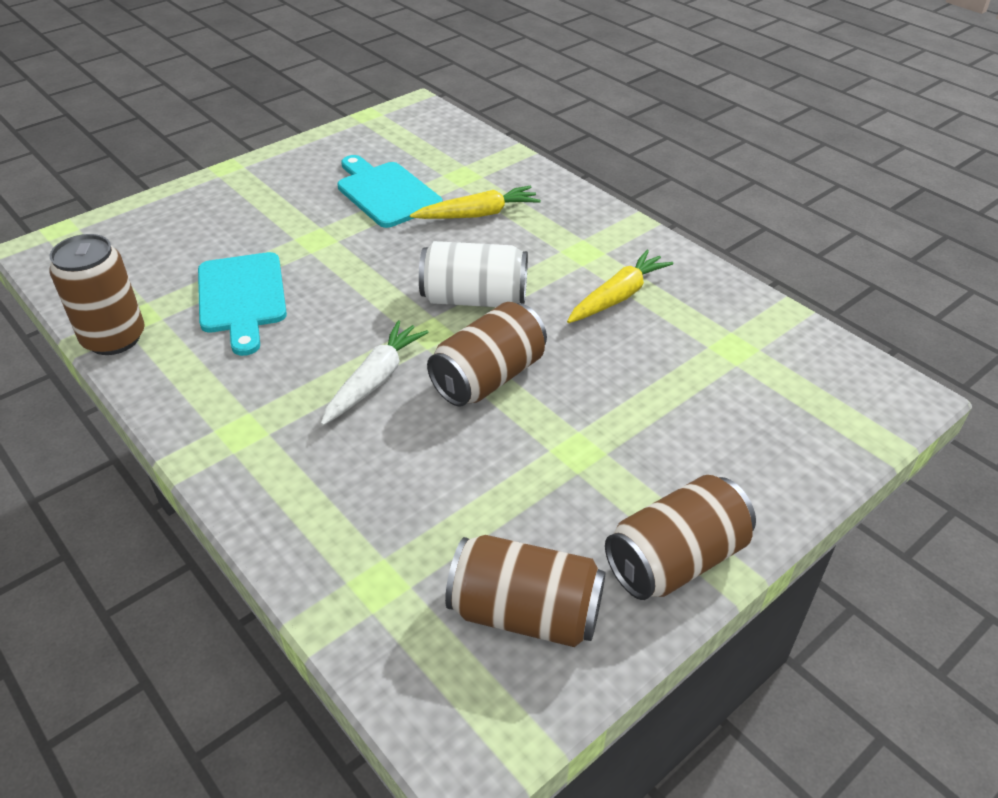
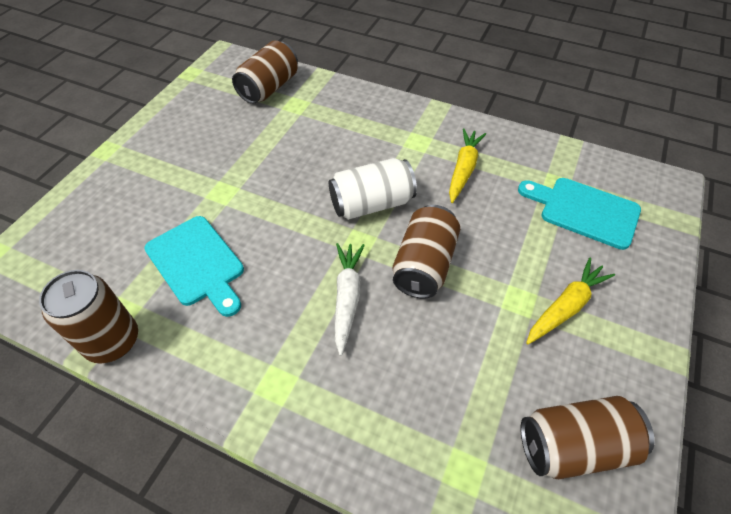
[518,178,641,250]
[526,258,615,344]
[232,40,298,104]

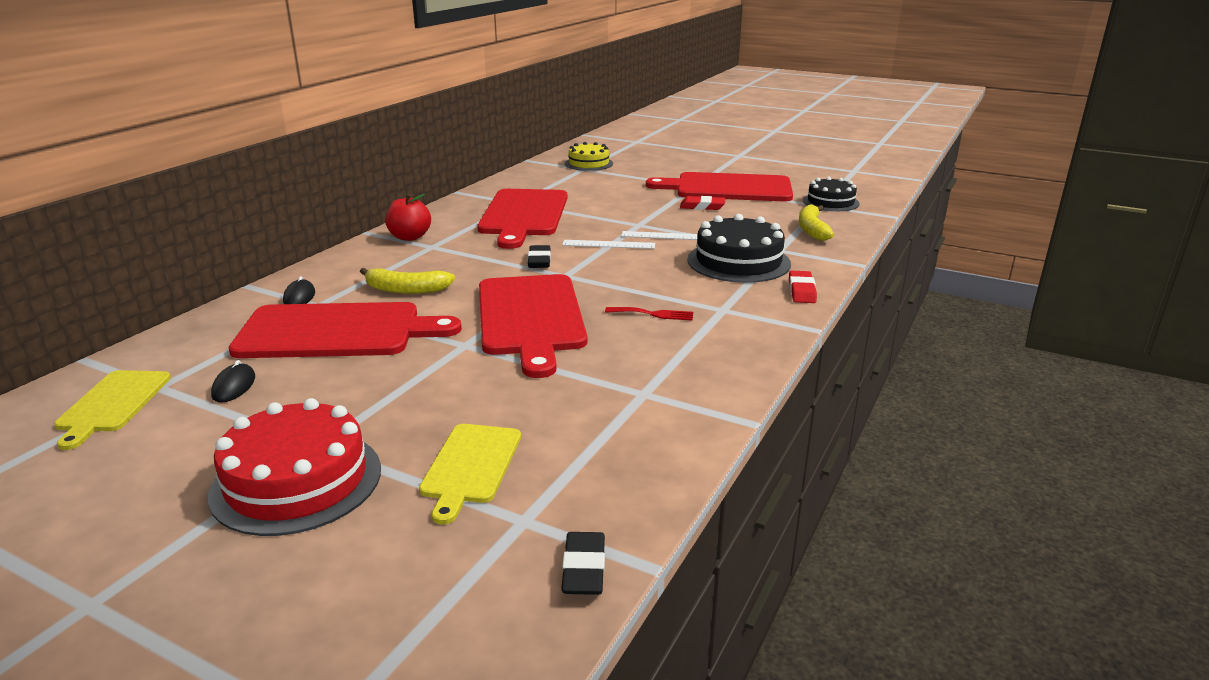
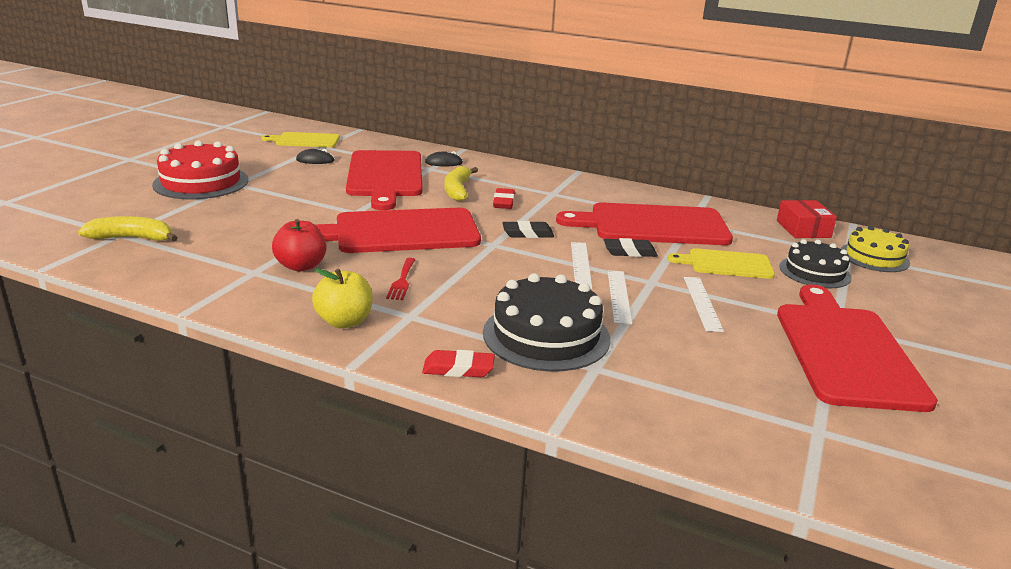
[272,219,327,272]
[668,248,775,279]
[604,238,658,257]
[493,188,515,209]
[78,216,178,242]
[779,239,852,288]
[312,268,373,328]
[684,277,724,332]
[777,200,837,238]

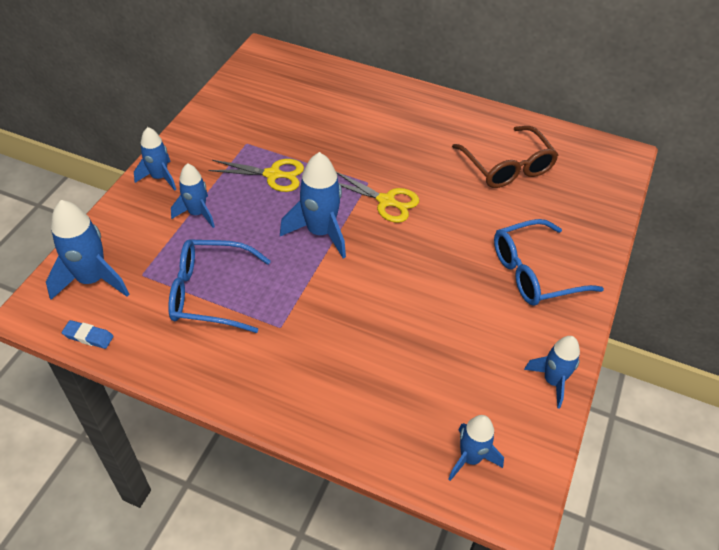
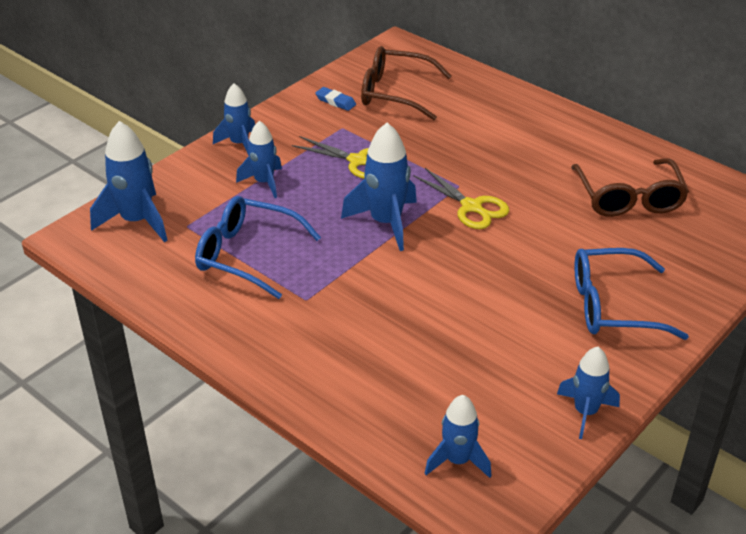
[315,87,356,111]
[361,46,452,120]

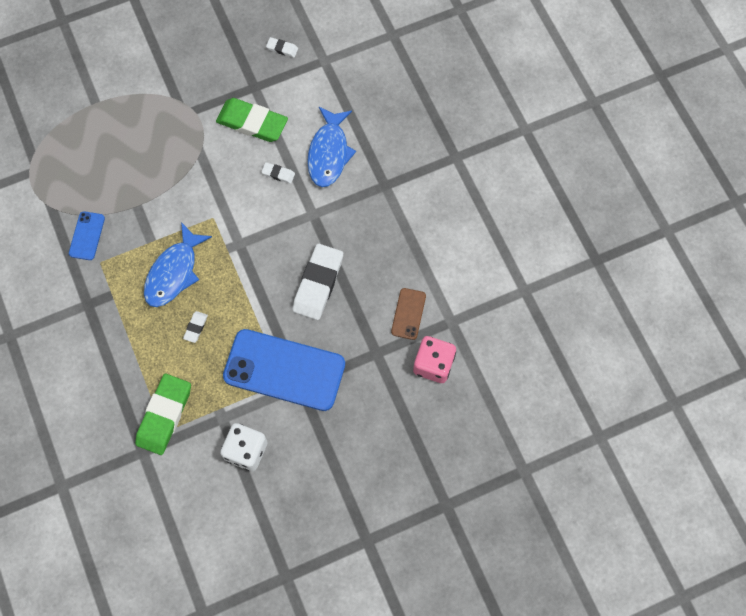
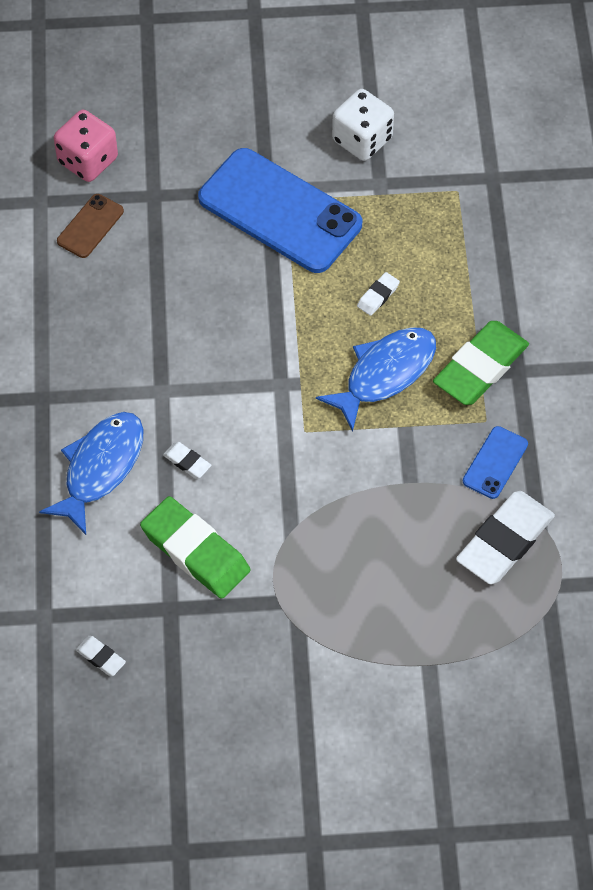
[433,321,529,405]
[456,491,555,585]

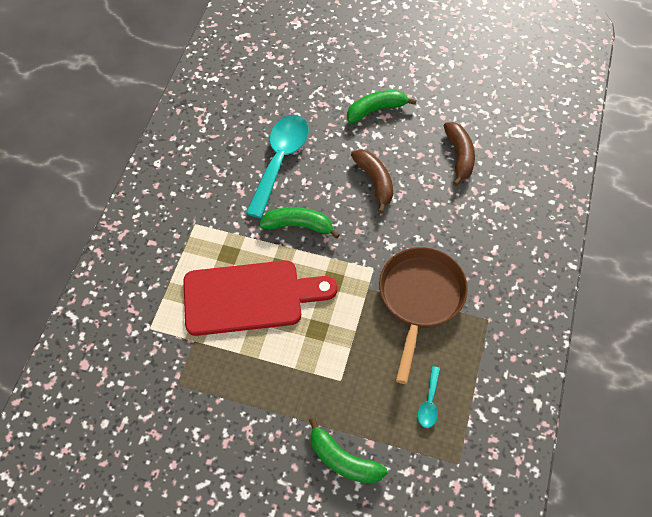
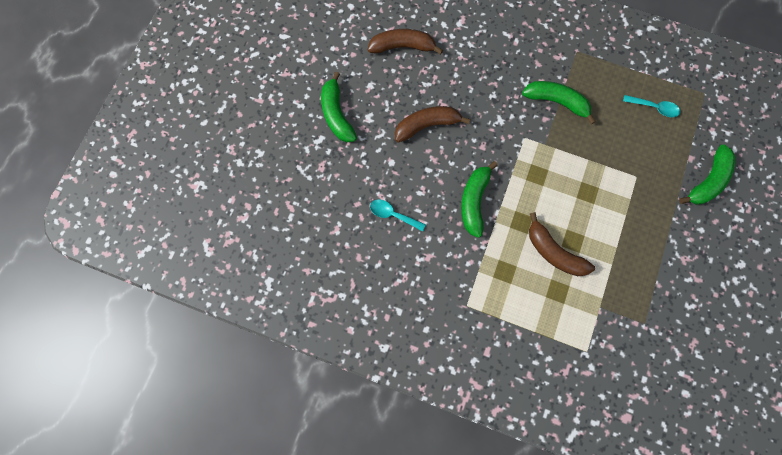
[529,212,595,276]
[370,199,426,231]
[522,81,596,124]

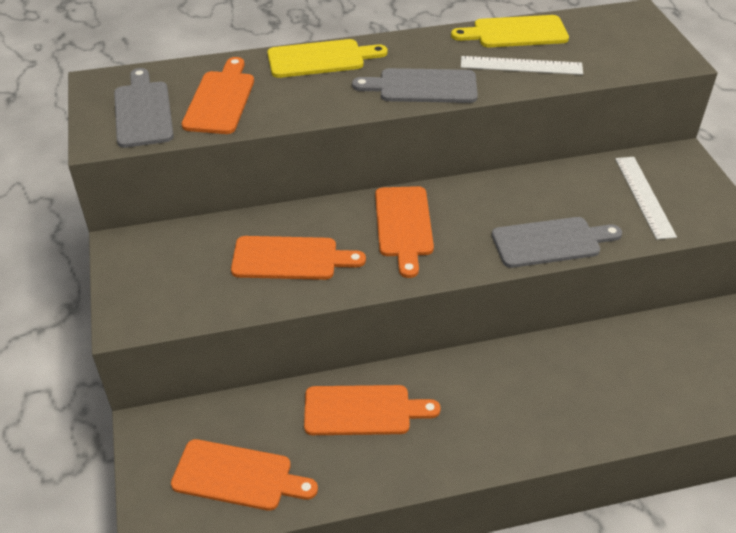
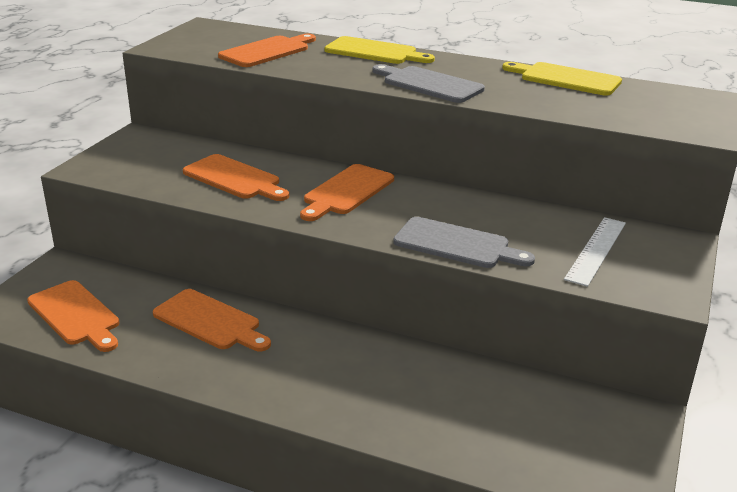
[114,68,174,148] (first image)
[461,56,583,75] (first image)

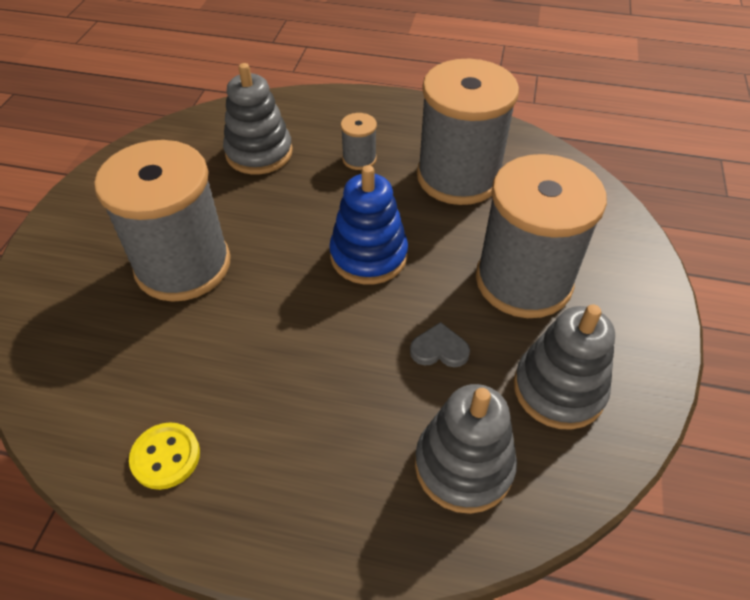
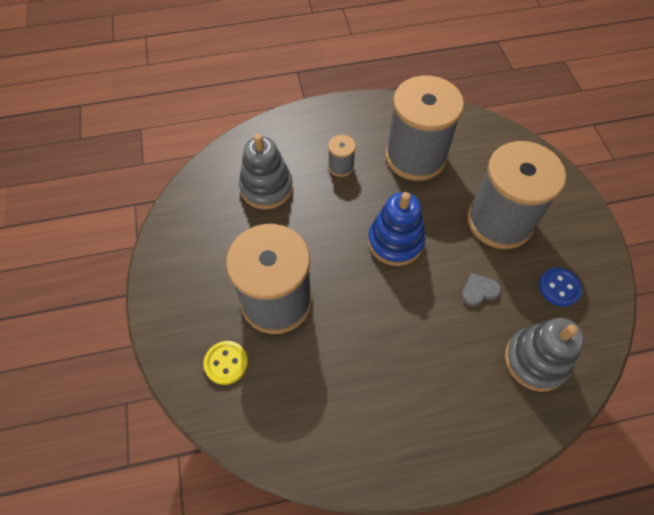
[204,341,248,385]
[539,268,582,306]

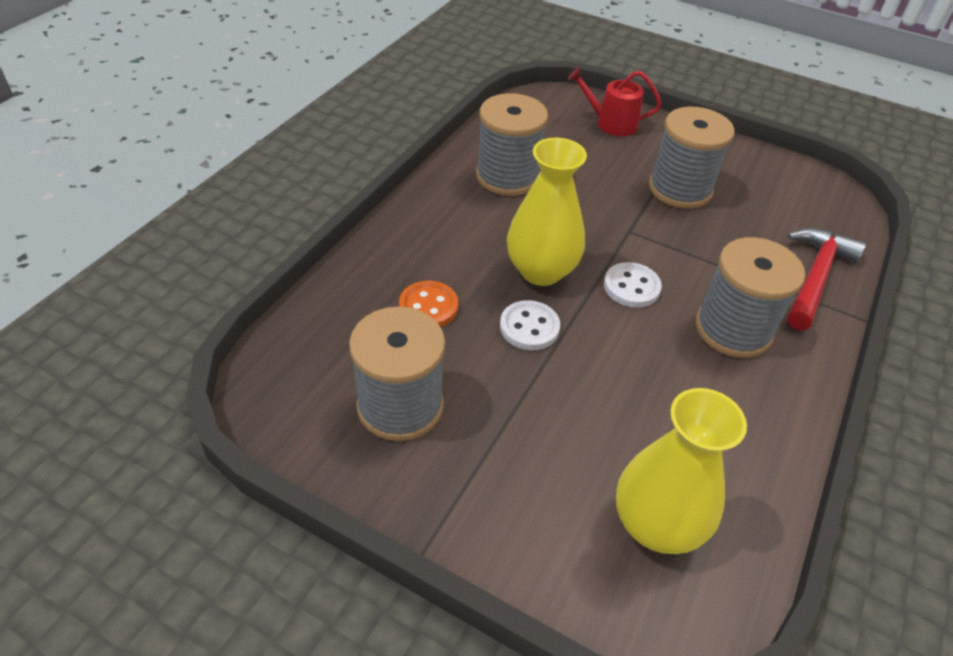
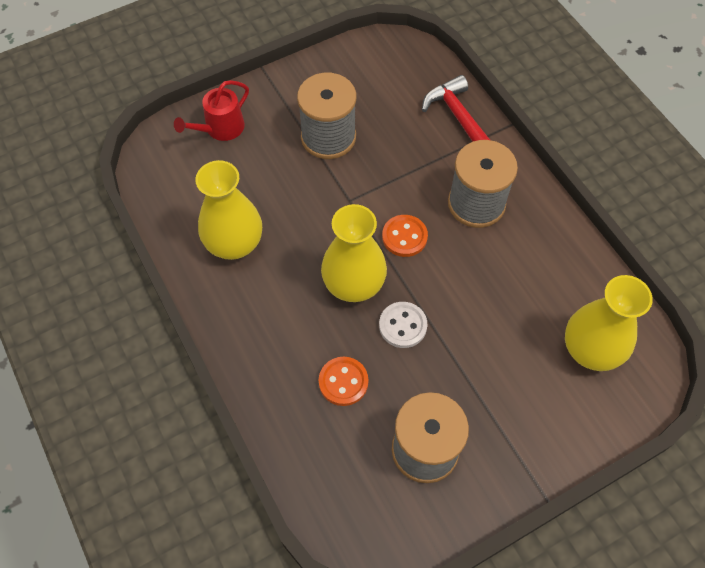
[195,160,262,260]
[382,215,428,257]

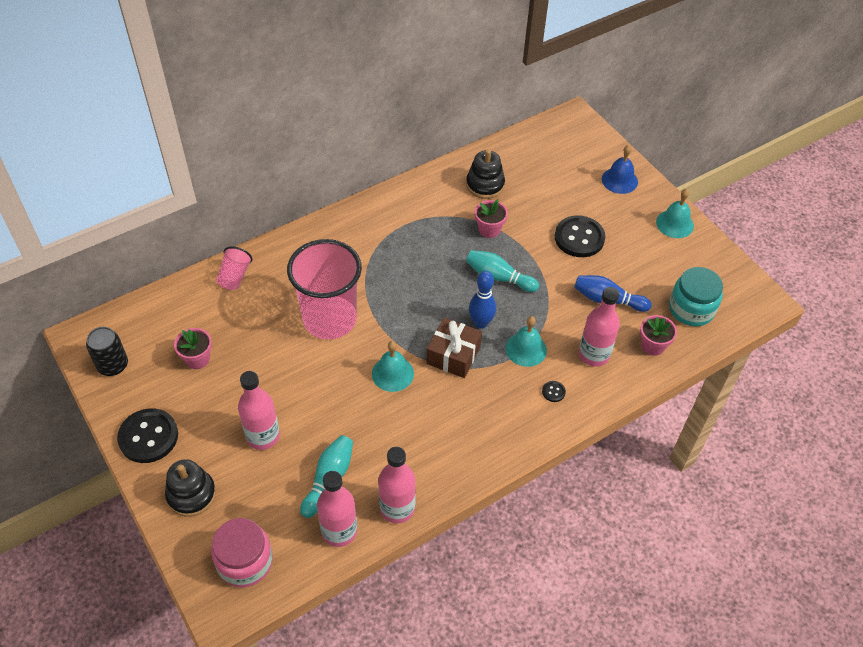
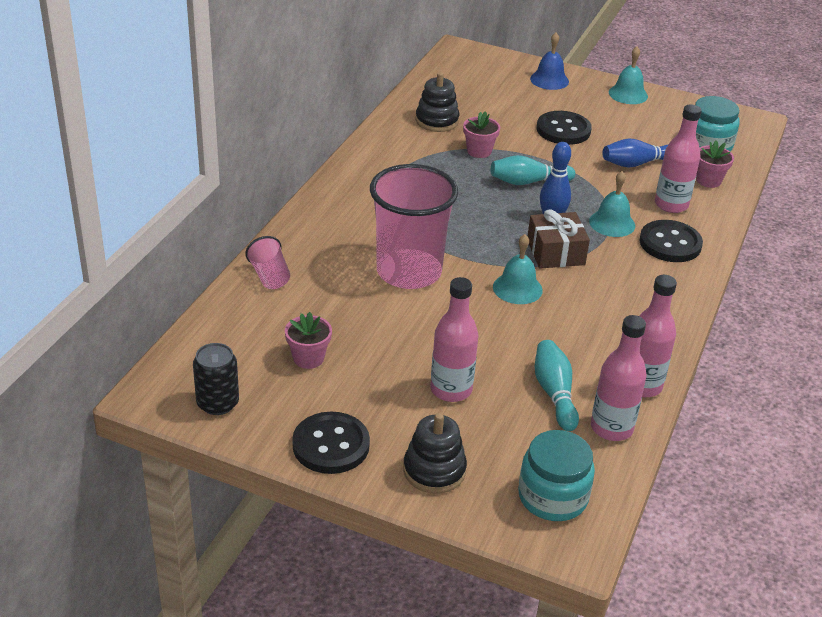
[518,430,595,521]
[639,220,703,262]

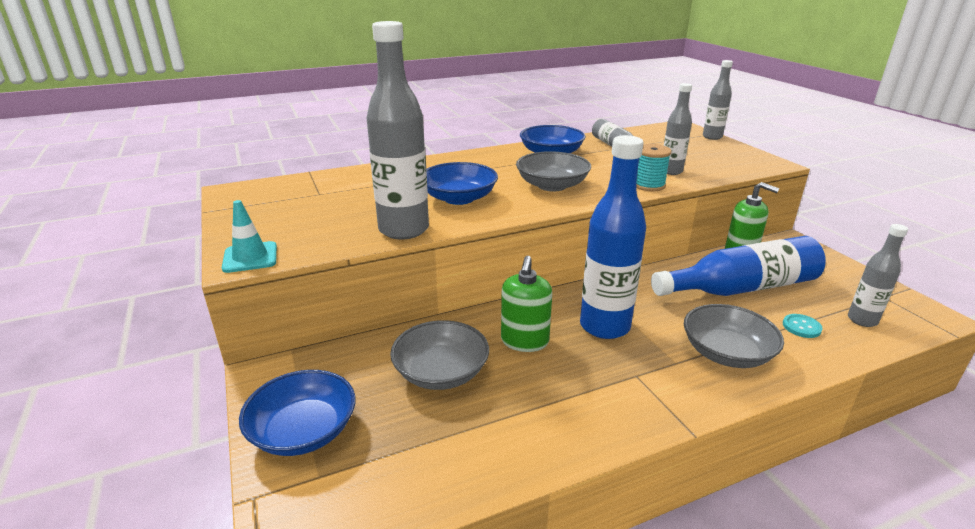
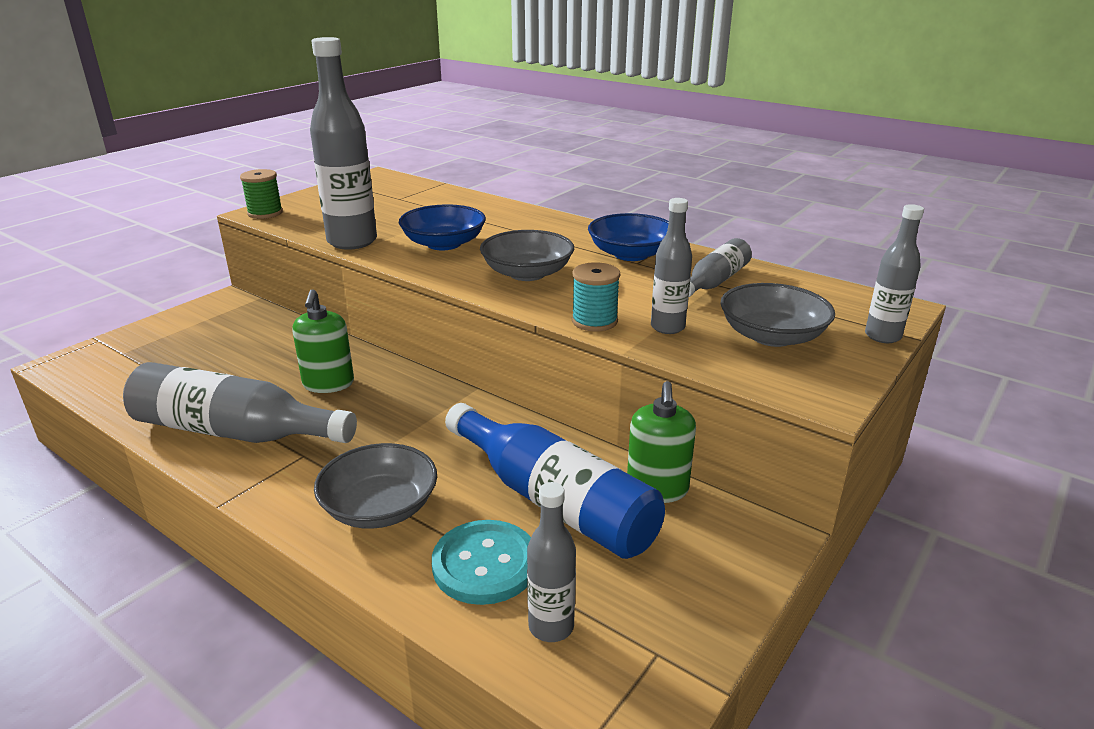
[240,169,283,219]
[239,370,355,456] (first image)
[720,283,835,347]
[292,289,354,393]
[580,135,646,339] (first image)
[432,520,531,605]
[123,362,357,443]

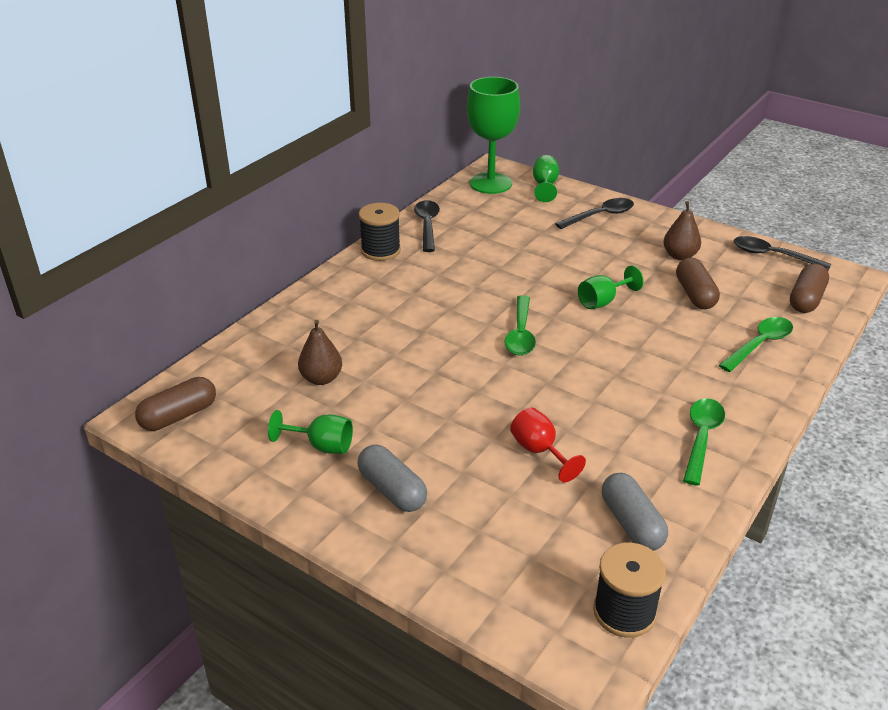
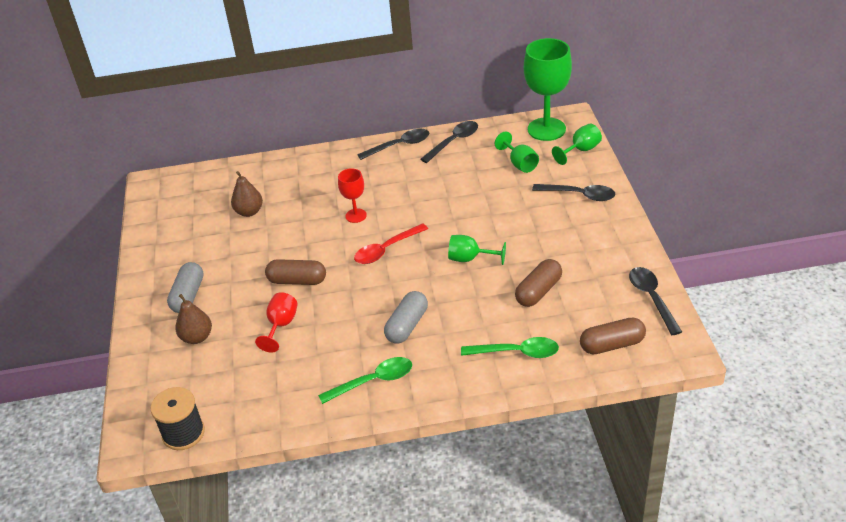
[265,259,326,285]
[495,132,539,173]
[357,128,429,160]
[354,223,428,264]
[384,291,428,343]
[175,294,212,344]
[338,168,367,223]

